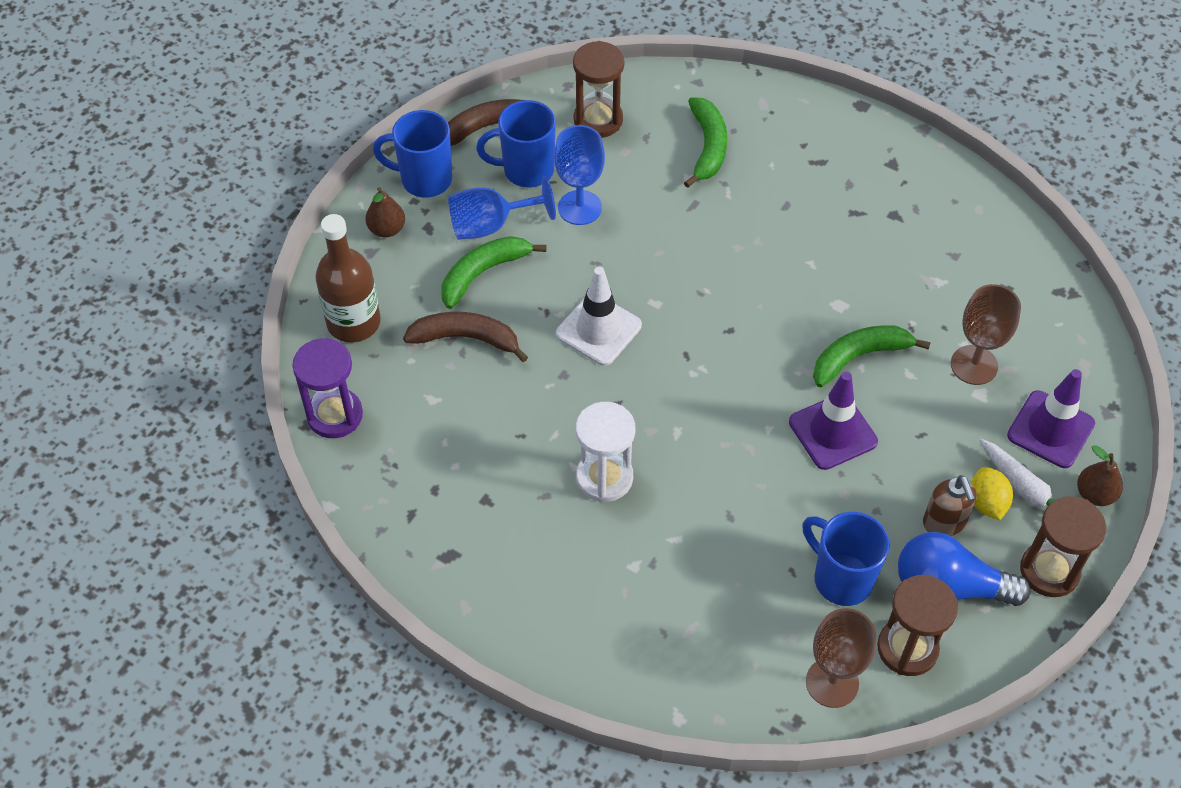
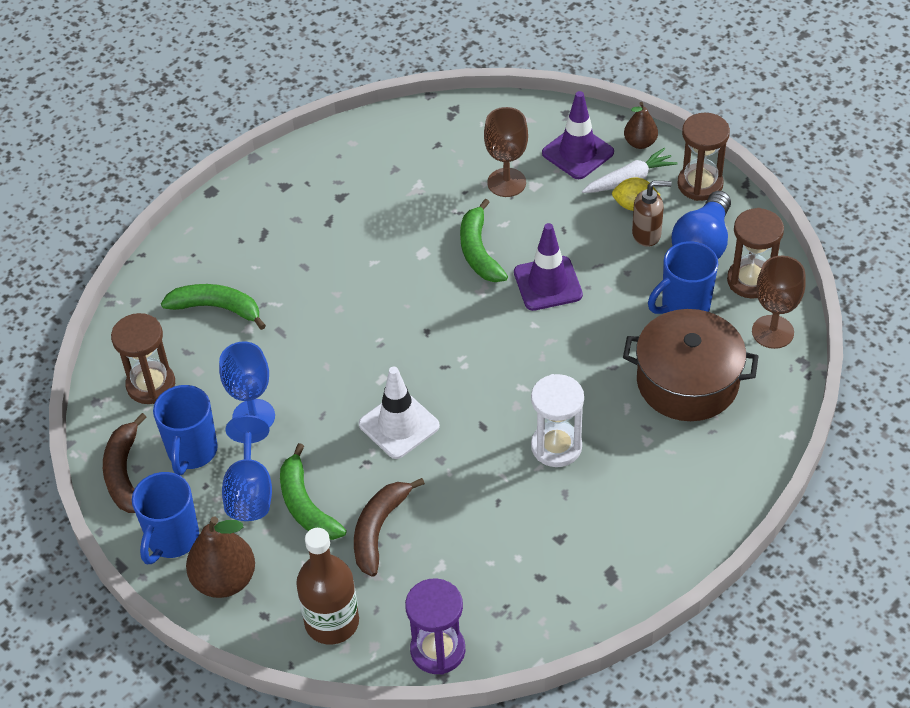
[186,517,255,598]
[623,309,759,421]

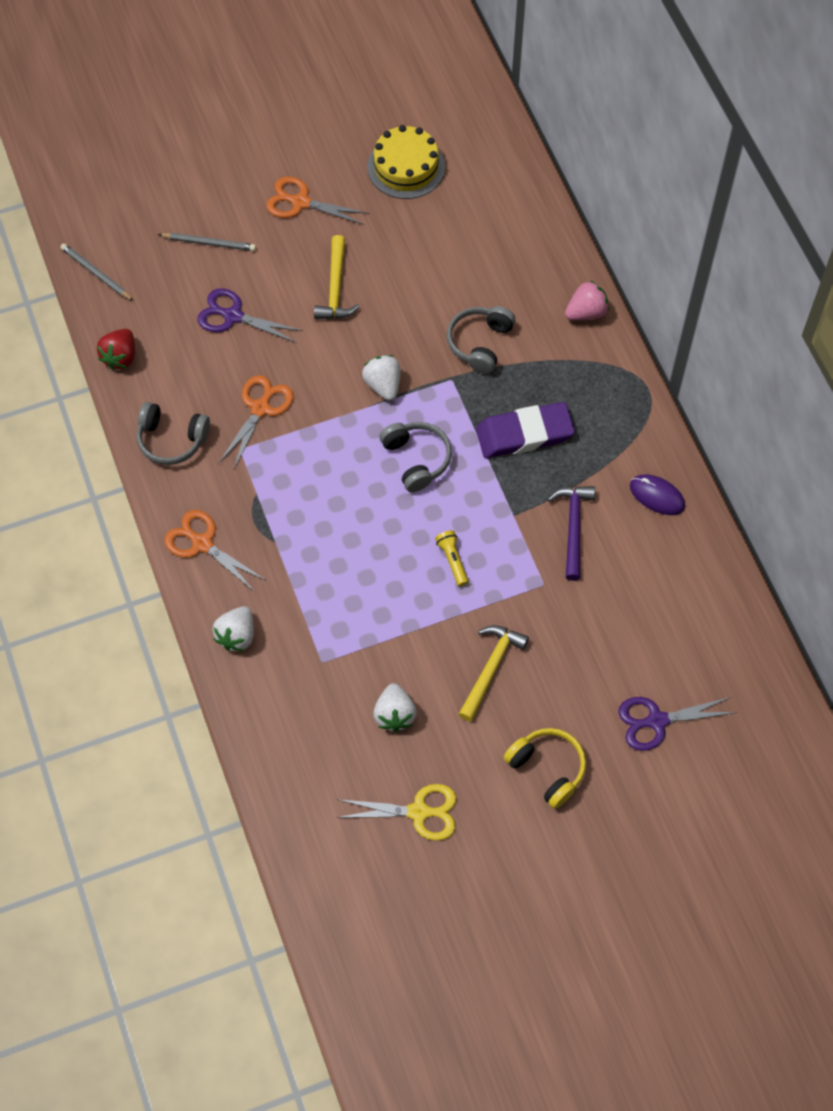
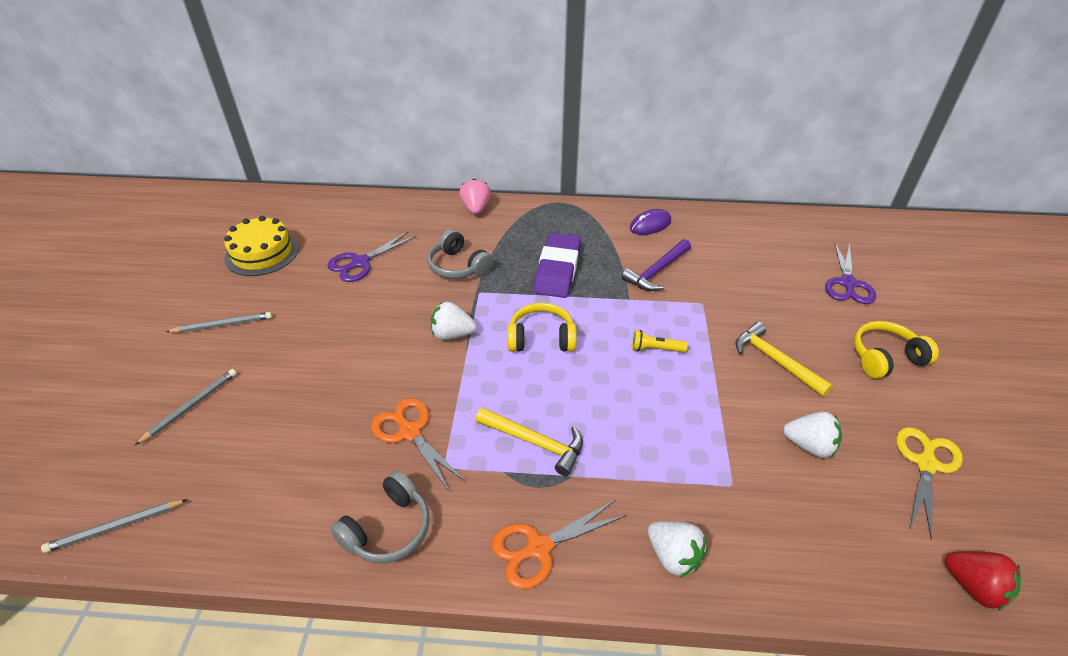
[945,551,1021,611]
[327,232,416,282]
[166,312,272,333]
[476,407,583,476]
[508,303,577,352]
[622,239,691,291]

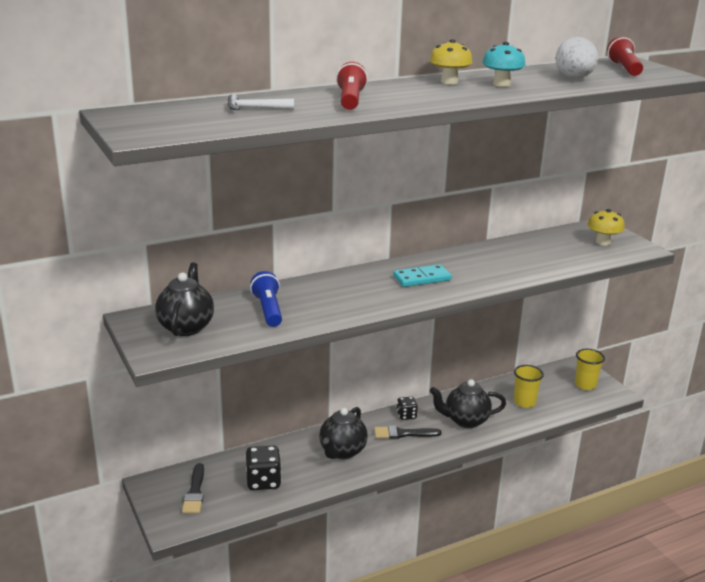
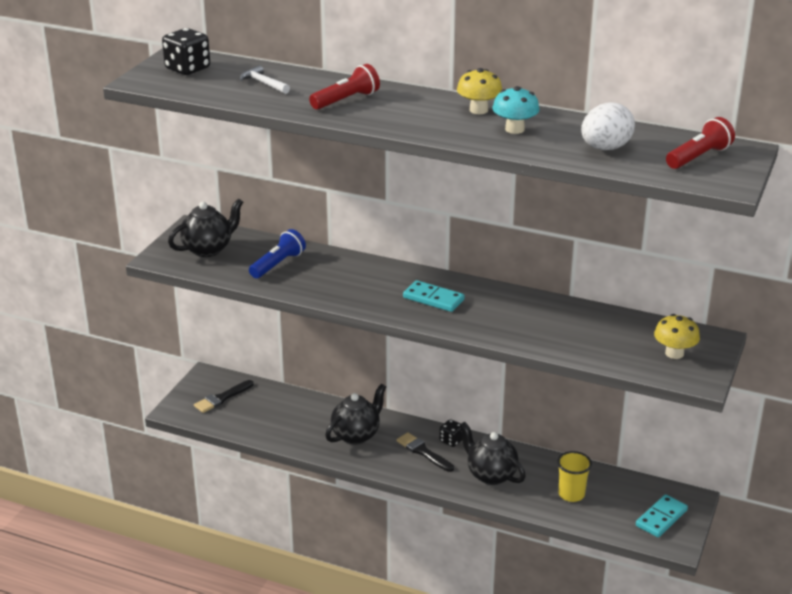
[162,28,210,75]
[325,384,386,444]
[636,494,688,537]

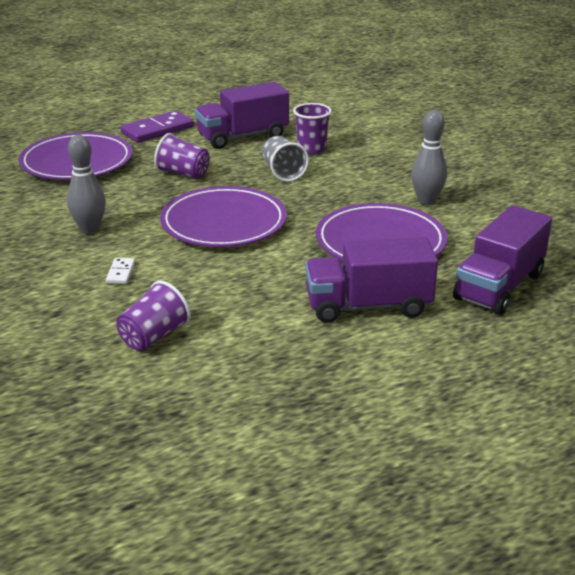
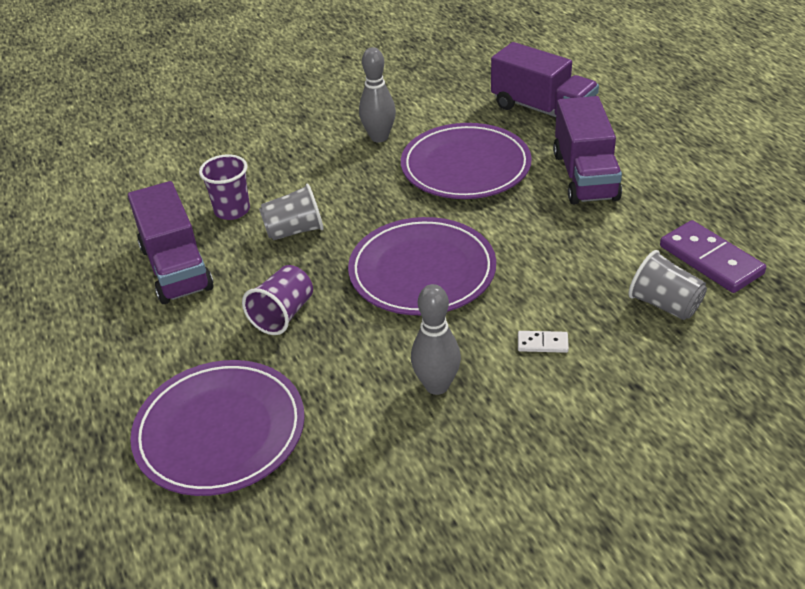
[628,250,707,320]
[660,220,766,293]

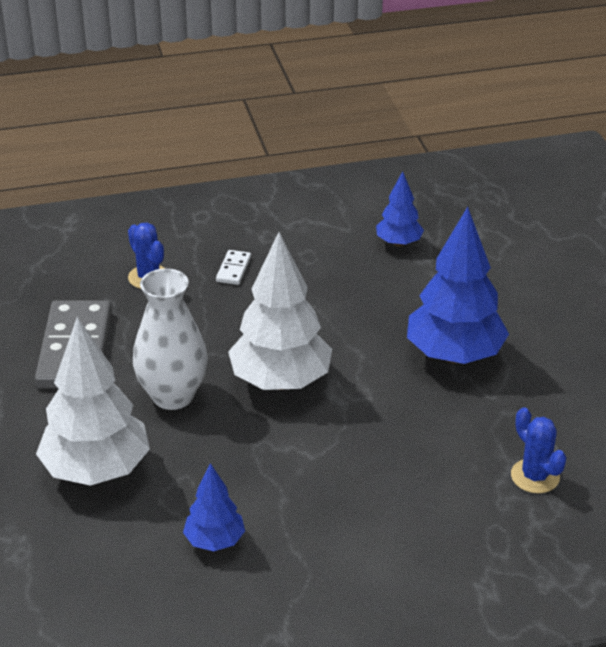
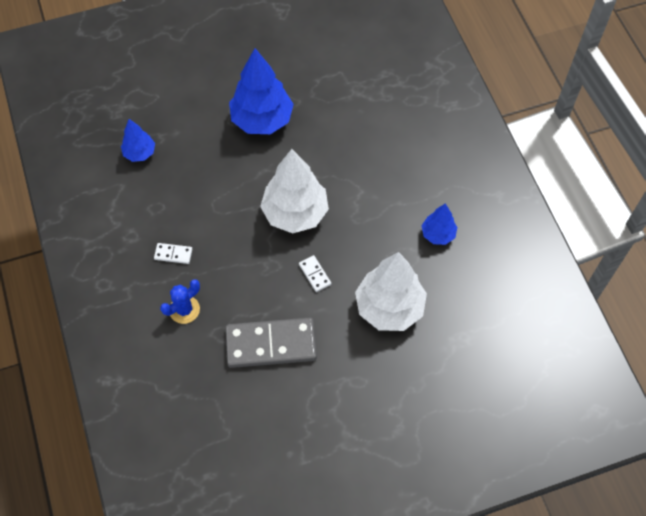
[299,255,331,292]
[511,407,567,493] (first image)

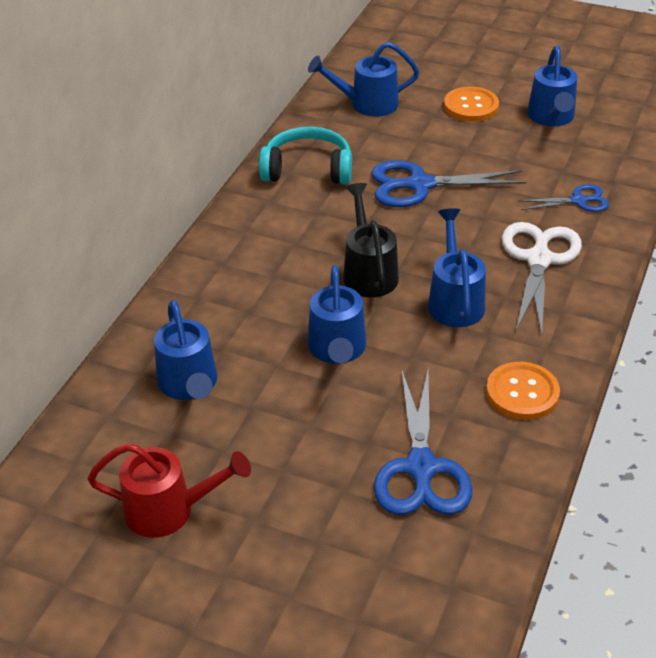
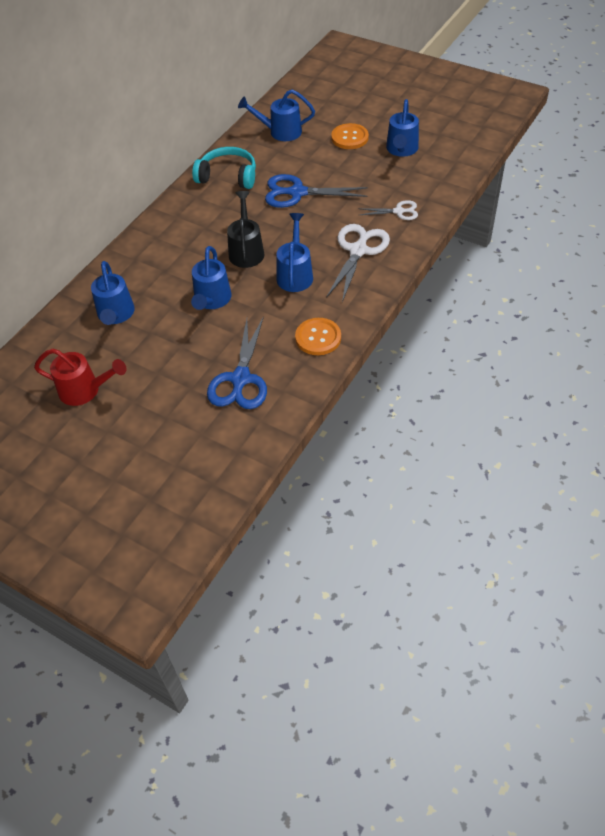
[358,200,418,220]

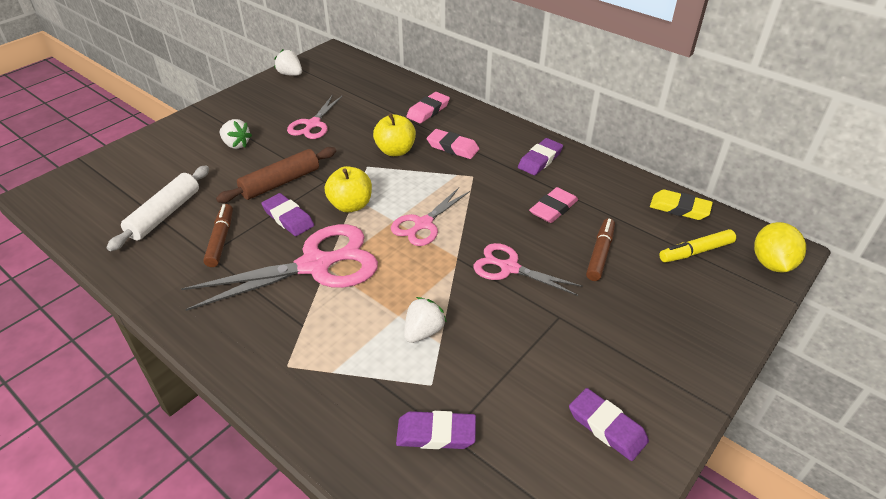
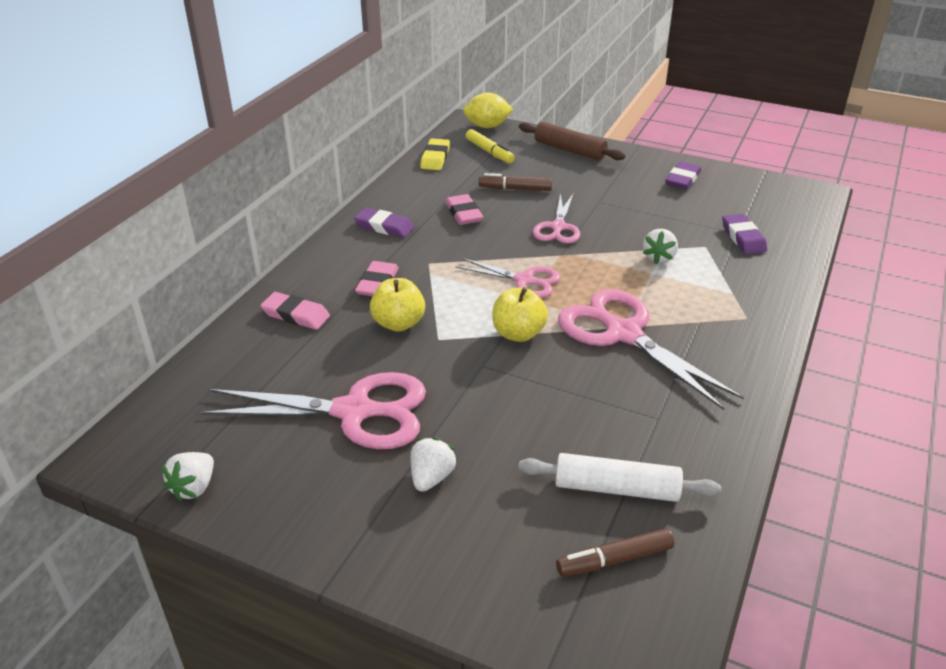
[556,528,674,577]
[519,122,625,160]
[261,193,314,236] (first image)
[199,372,426,449]
[643,229,678,264]
[445,194,483,225]

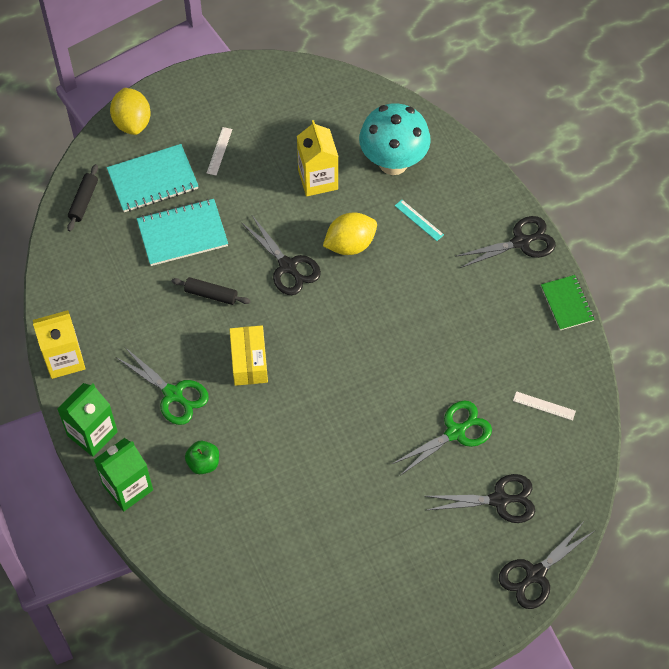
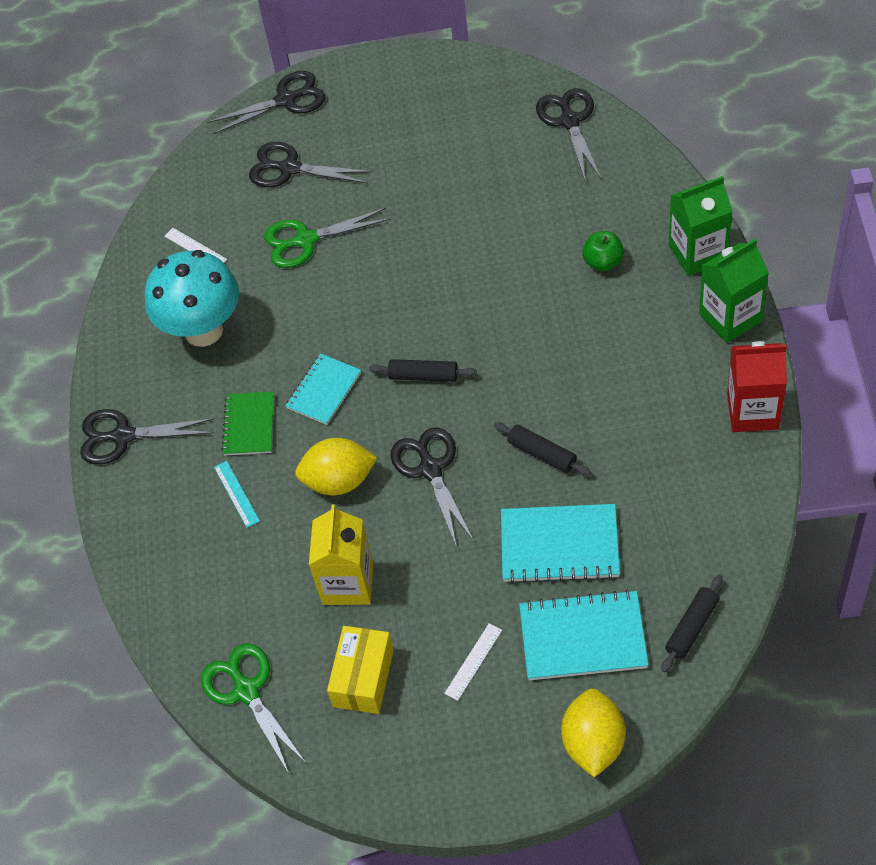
[727,341,787,432]
[201,643,307,773]
[327,626,394,714]
[145,250,239,347]
[221,391,274,456]
[285,354,361,425]
[369,359,477,382]
[536,88,602,183]

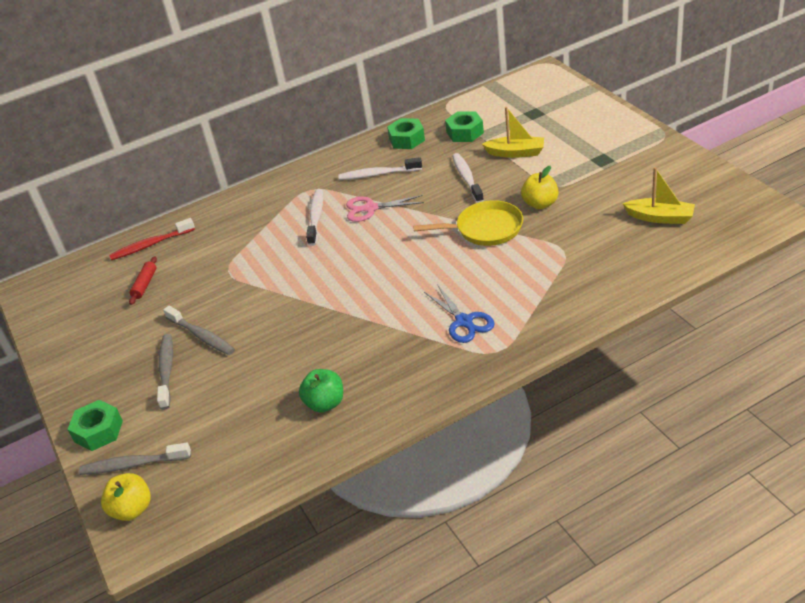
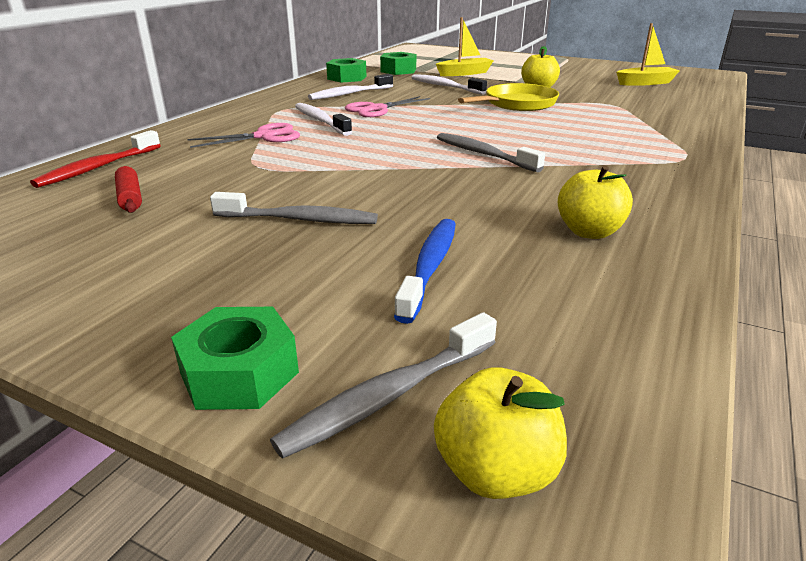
[437,133,545,172]
[558,165,633,239]
[424,284,494,343] (first image)
[187,123,300,148]
[394,219,456,324]

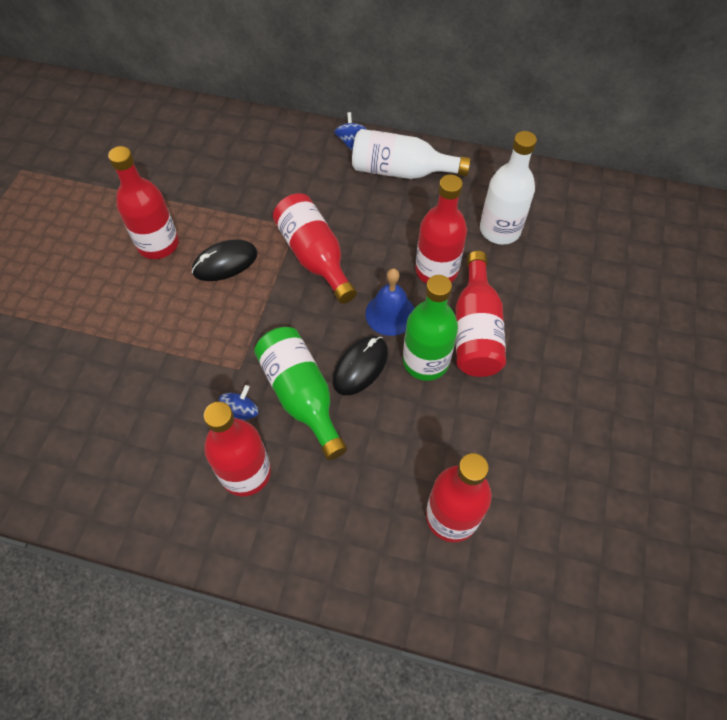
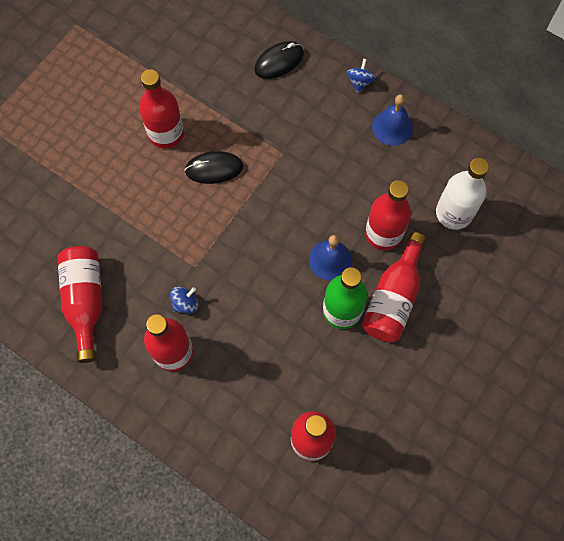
[254,327,347,460] (first image)
[58,246,102,363]
[254,41,304,79]
[372,94,413,146]

